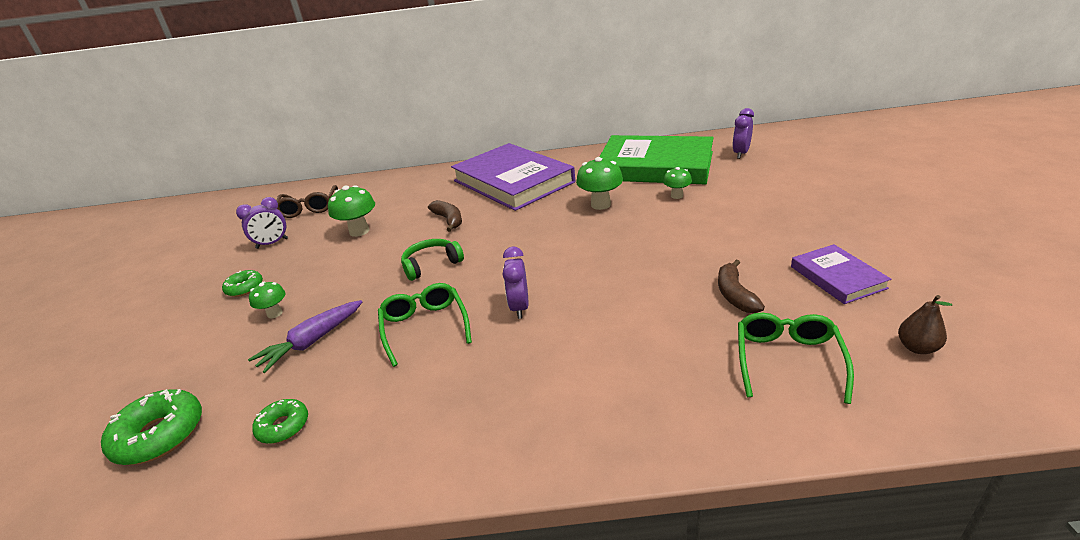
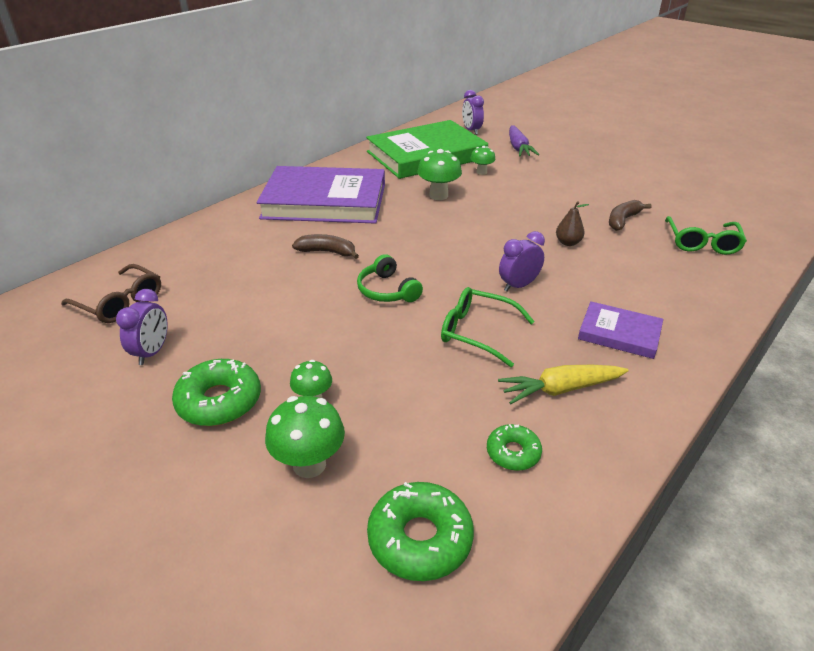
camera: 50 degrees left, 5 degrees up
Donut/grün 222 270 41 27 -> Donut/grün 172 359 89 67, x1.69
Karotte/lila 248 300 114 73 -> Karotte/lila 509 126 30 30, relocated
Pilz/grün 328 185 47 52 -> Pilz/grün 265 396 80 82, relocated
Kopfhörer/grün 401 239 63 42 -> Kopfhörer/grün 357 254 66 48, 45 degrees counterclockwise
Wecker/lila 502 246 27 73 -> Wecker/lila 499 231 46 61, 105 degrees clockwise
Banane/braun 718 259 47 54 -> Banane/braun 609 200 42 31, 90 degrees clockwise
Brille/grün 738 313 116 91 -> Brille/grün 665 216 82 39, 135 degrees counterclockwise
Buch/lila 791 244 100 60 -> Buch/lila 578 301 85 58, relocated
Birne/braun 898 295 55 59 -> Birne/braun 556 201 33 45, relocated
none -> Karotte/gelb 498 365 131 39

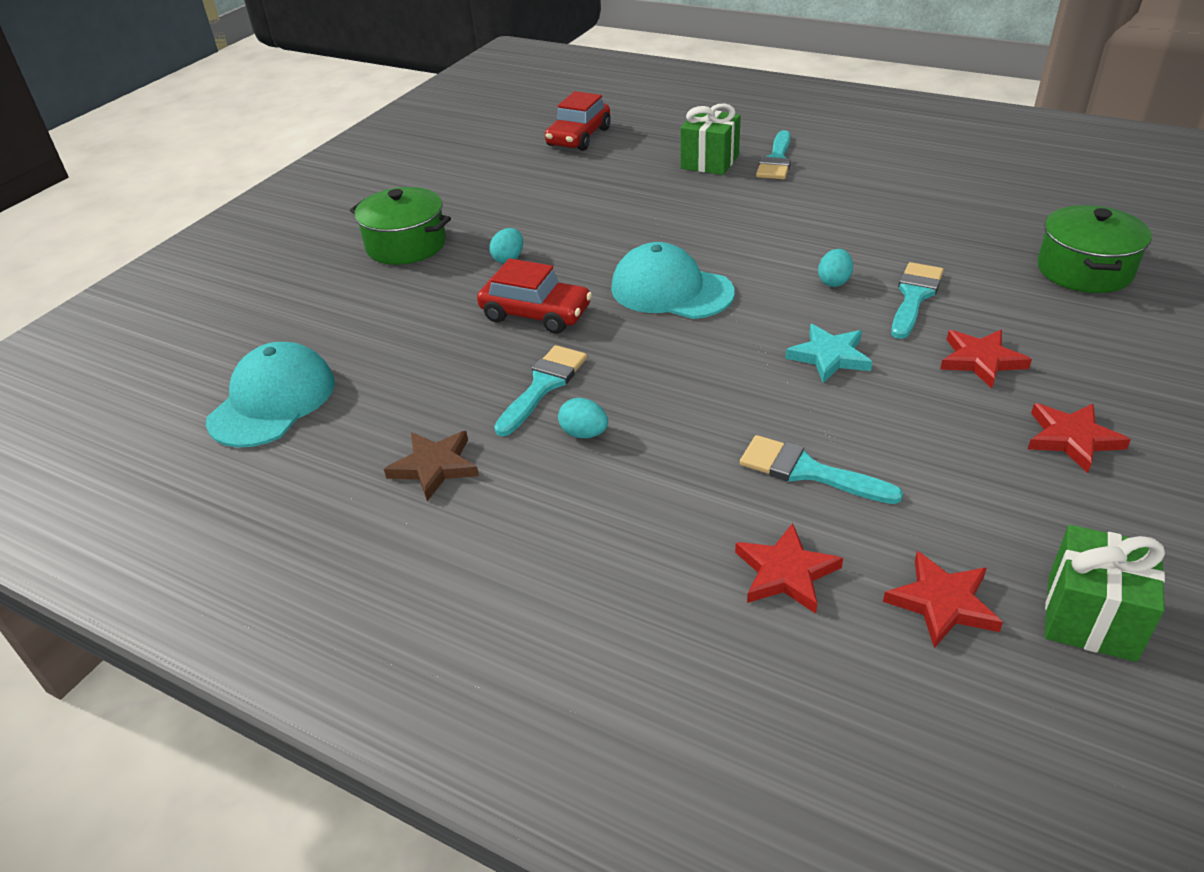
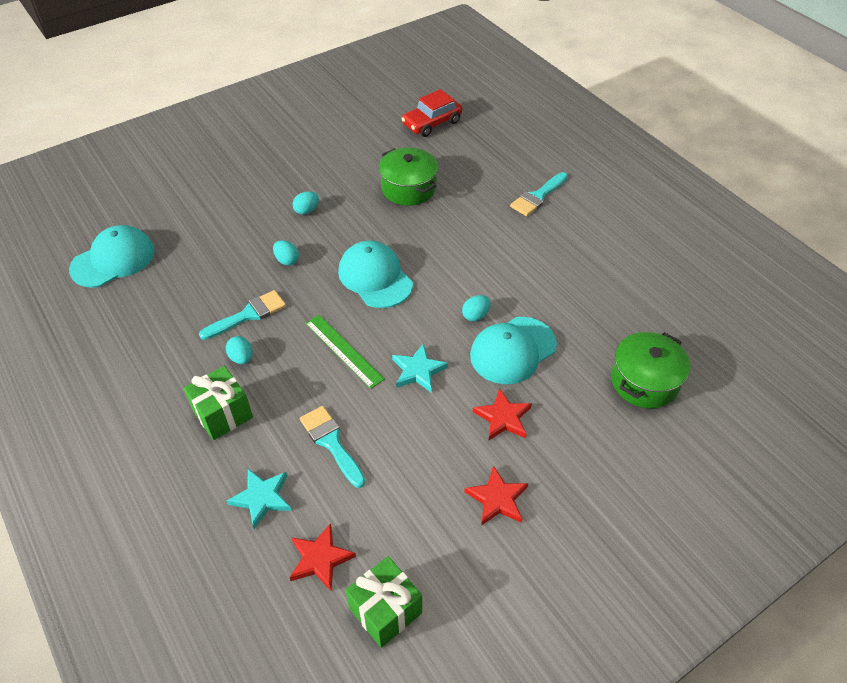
camera: 25 degrees right, 10 degrees up
Kochtopf/grün 350 187 101 78 -> Kochtopf/grün 379 148 59 58, relocated
Stern/braun 384 431 95 70 -> none
Auto/rot 477 258 115 76 -> Ei/türkis 273 240 26 25
Geschenk/grün 680 103 61 72 -> Geschenk/grün 184 366 69 74, relocated
Stern/rot 735 523 108 91 -> Stern/türkis 227 469 64 60
Pinsel/türkis 891 262 53 77 -> Kappe/türkis 470 317 87 67
none -> Lineal/grün 305 315 80 74

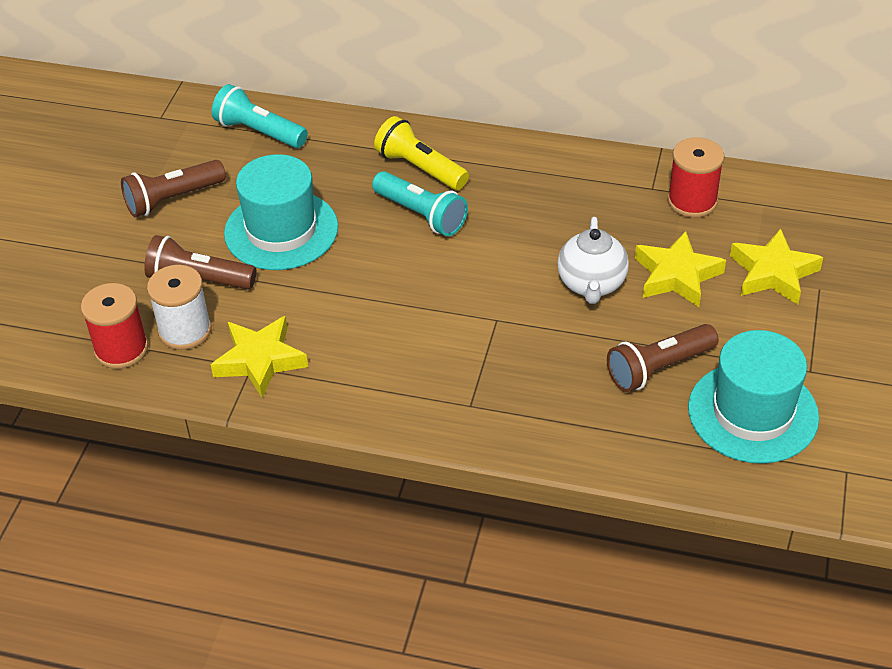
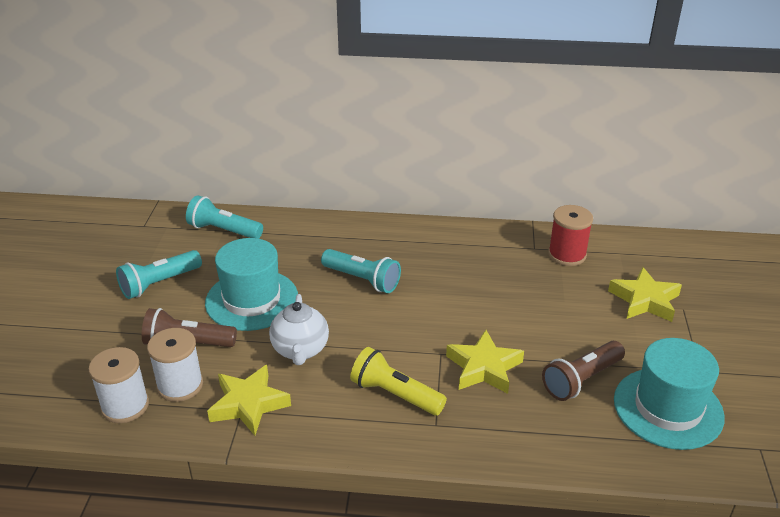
camera: 10 degrees left, 10 degrees down
Garnrolle/rot 81 283 67 86 -> Garnrolle/weiß 88 347 61 76
Taschenlampe/braun 121 160 105 57 -> Taschenlampe/türkis 116 250 86 49
Taschenlampe/gelb 374 116 95 74 -> Taschenlampe/gelb 350 347 97 68, relocated
Teekanne/weiß 557 217 72 87 -> Teekanne/weiß 269 294 60 71, relocated
Stern/gelb 635 231 91 76 -> Stern/gelb 446 330 78 64, relocated

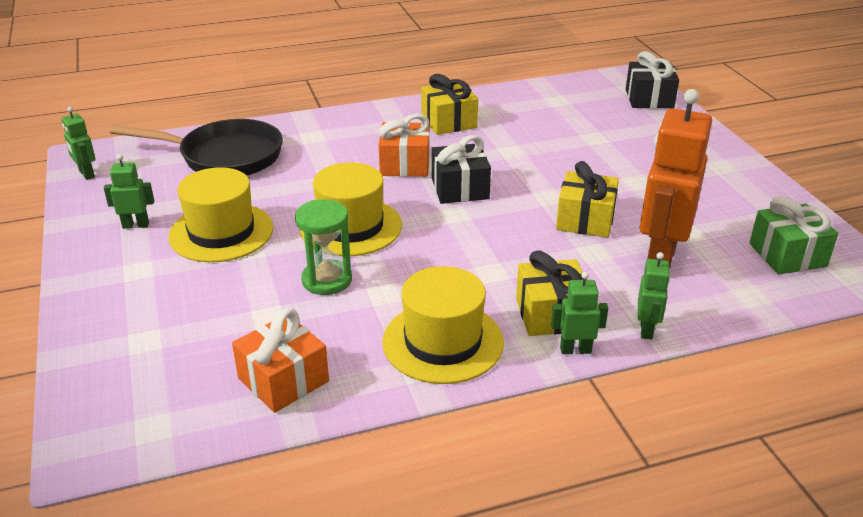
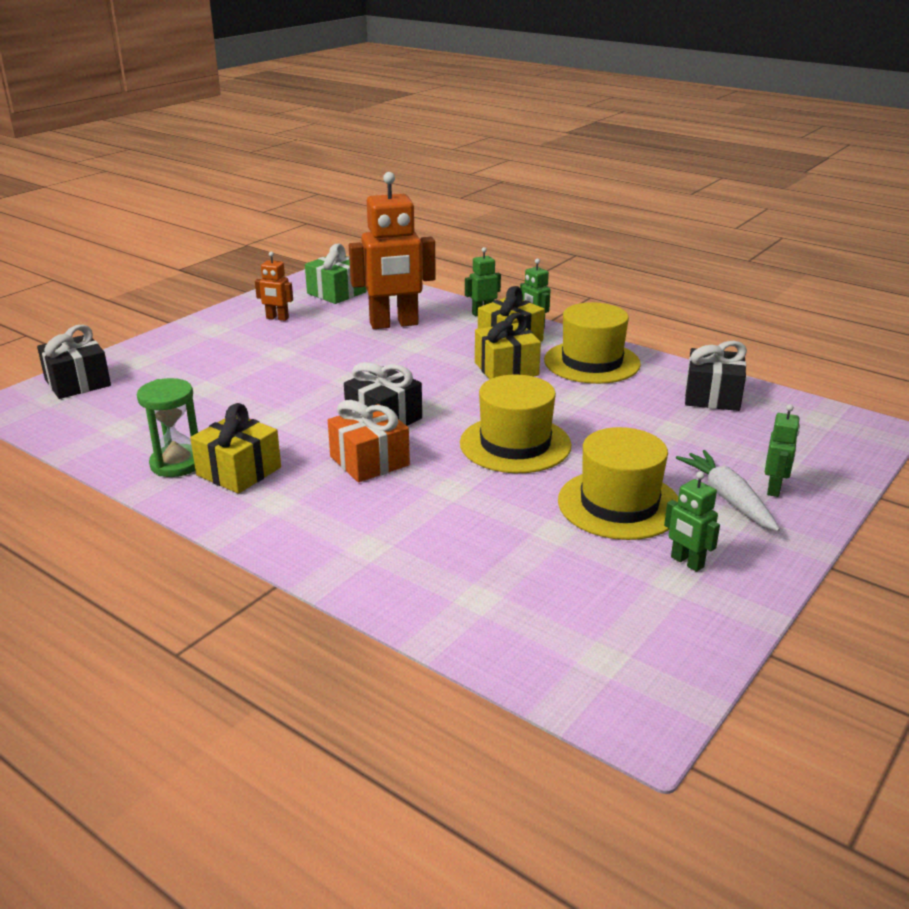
camera: 125 degrees left, 5 degrees down
Roboter/grün 62 107 34 73 -> Roboter/grün 765 404 35 93, relocated
Pfanne/schwarz 110 119 173 57 -> none
Geschenk/orange 232 308 97 105 -> Geschenk/schwarz 685 341 62 70
Sanduhr/grün 295 199 57 96 -> Sanduhr/grün 137 378 61 99, relocated
Geschenk/gelb 556 161 63 77 -> Geschenk/gelb 475 313 66 67, relocated
none -> Roboter/orange 255 252 38 69
none -> Karotte/weiß 676 450 104 81

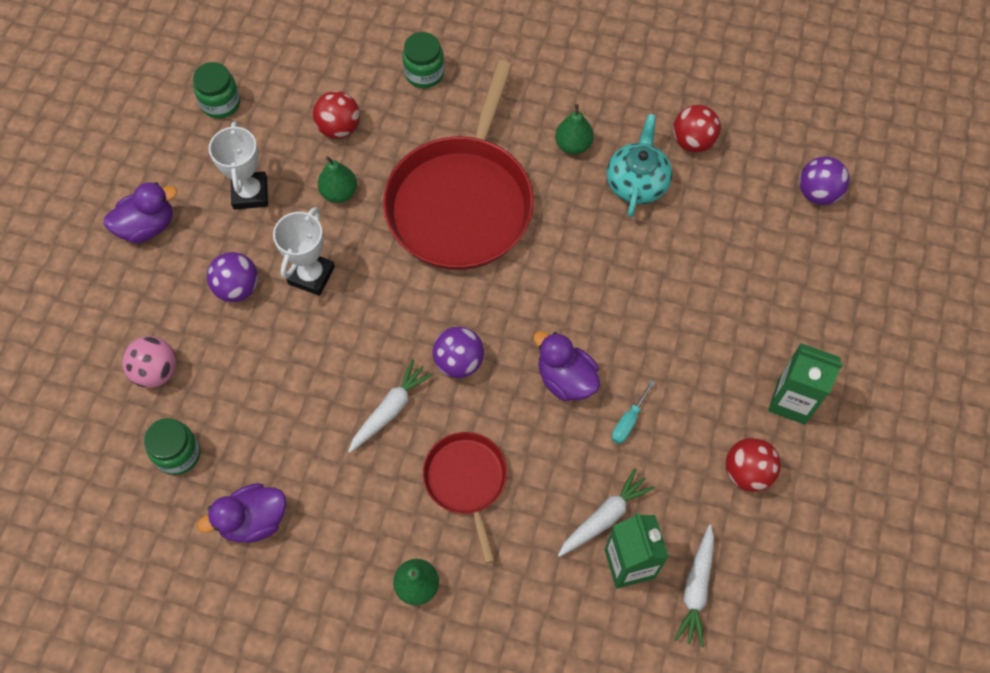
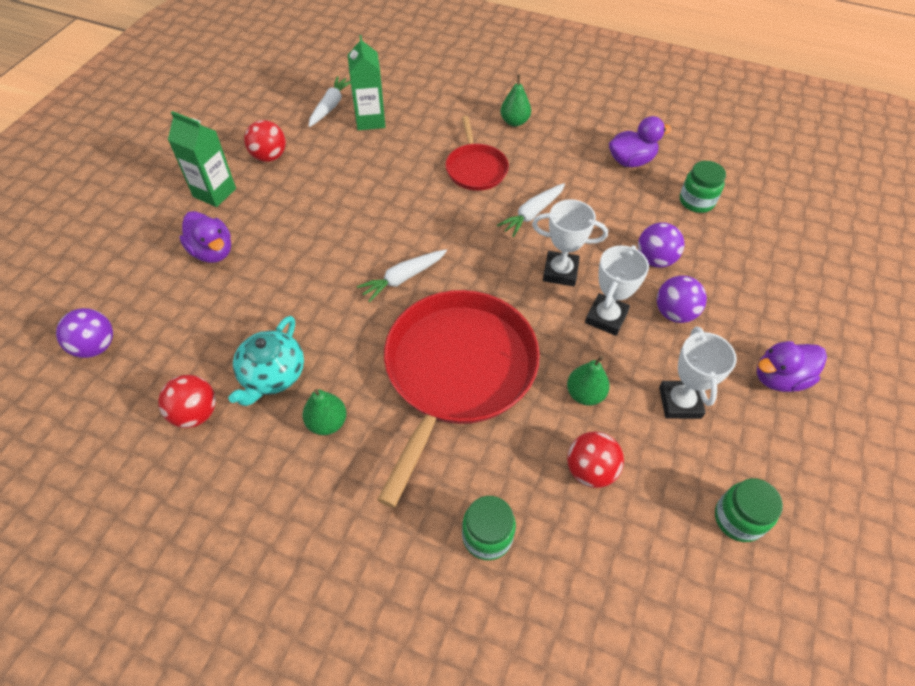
camera: 175 degrees left, 10 degrees down
Ball/rosa 122 336 54 52 -> none
Ball/lila 433 327 51 51 -> Ball/lila 638 222 46 46, relocated
Ente/lila 533 331 67 70 -> Ente/lila 179 211 52 52, relocated
Karotte/weiß 558 468 97 89 -> Karotte/weiß 357 249 90 53, relocated
Schraubenzieher/türkis 612 380 43 64 -> none
none -> Pokal/weiß 532 199 76 87

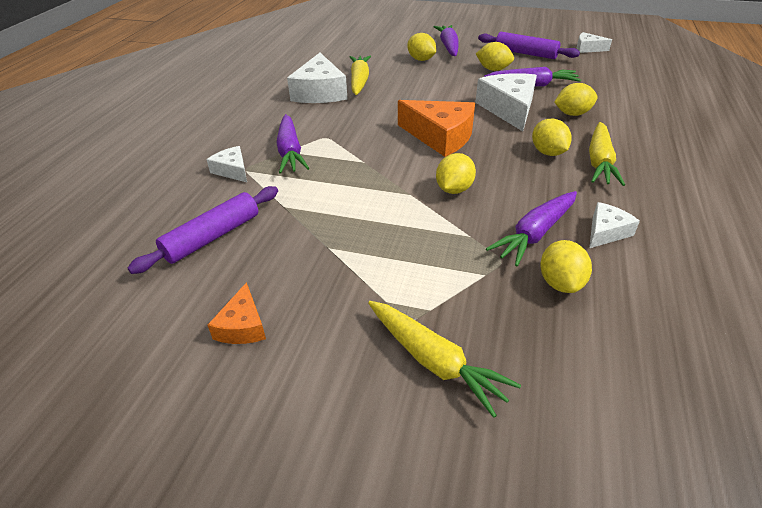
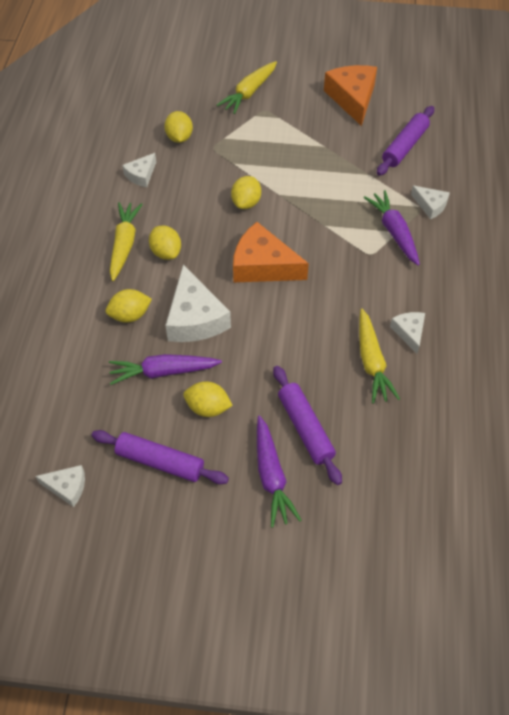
camera: 170 degrees right, 15 degrees up
Käse/orange 207 282 59 62 -> Käse/orange 324 65 53 61, x1.88
Käse/weiß 287 53 60 50 -> Käse/weiß 390 312 35 42, x0.53
Karotte/gelb 368 301 153 117 -> Karotte/gelb 217 61 60 53, 90 degrees counterclockwise
Zitrone/gelb 407 33 29 28 -> Nudelholz/lila 273 366 69 119
Karotte/lila 486 191 91 75 -> none

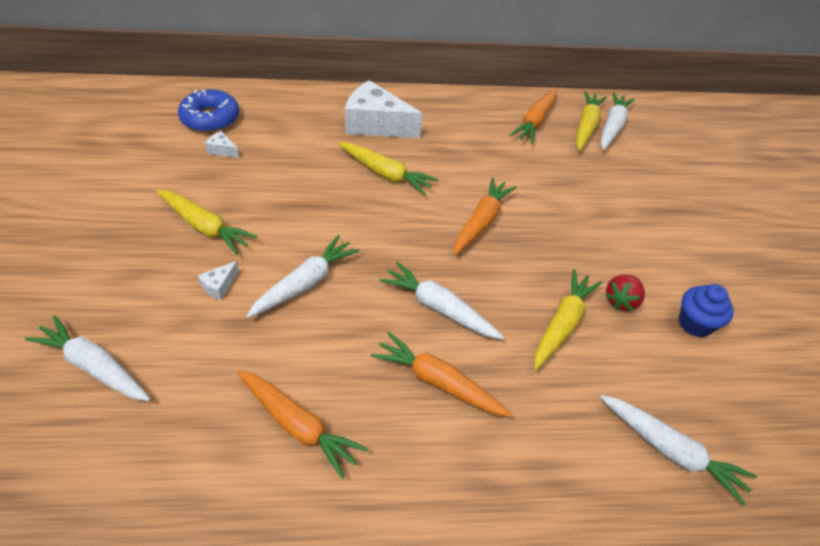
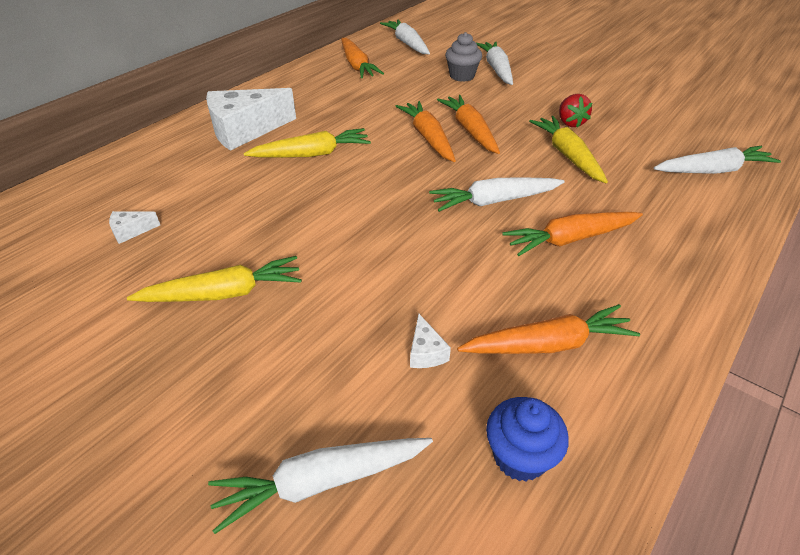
camera: 45 degrees left, 5 degrees down
Donut/blau 178 89 61 43 -> none
Käse/weiß 198 261 41 39 -> Käse/weiß 410 314 41 54, relocated
Karotte/weiß 246 235 114 83 -> Karotte/weiß 476 41 37 44, relocated
Karotte/gelb 576 91 31 60 -> none
Muffin/blau 679 284 55 53 -> Muffin/blau 486 397 83 84, relocated
none -> Karotte/orange 437 95 63 59
none -> Muffin/grau 445 32 37 50

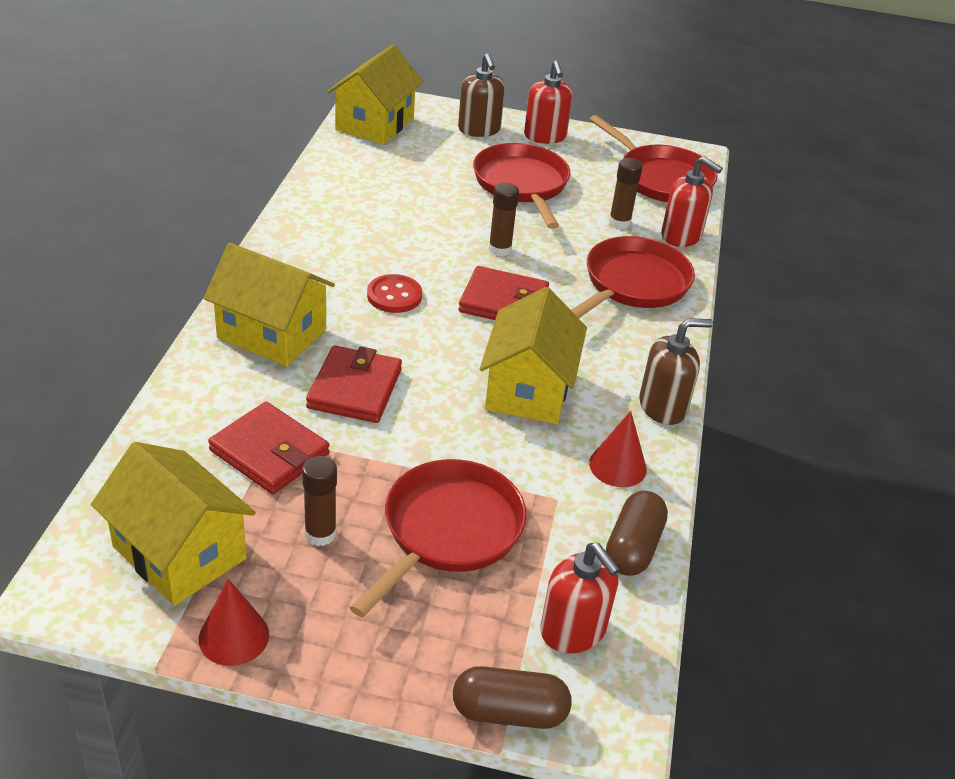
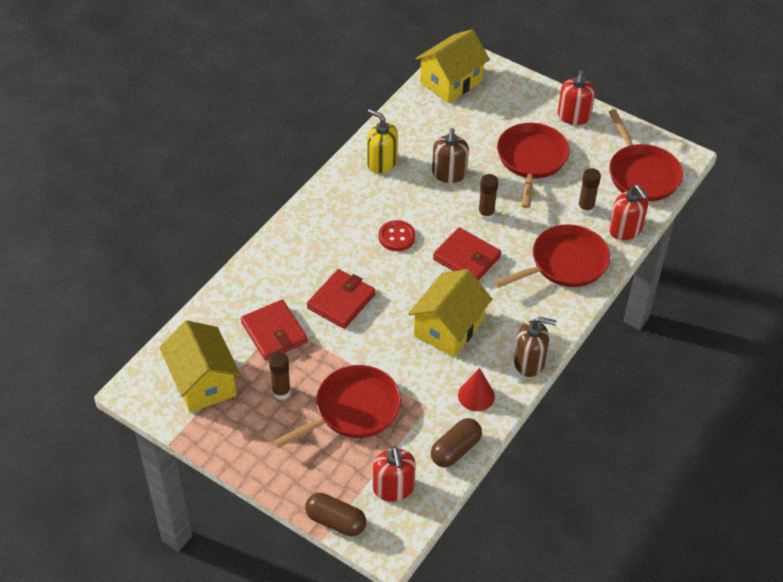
camera: 25 degrees right, 10 degrees up
Kegel/rot 199 579 70 87 -> none
Haus/gelb 204 243 131 124 -> none
Seifenspender/braun 458 53 47 84 -> Seifenspender/braun 432 128 37 55, relocated
none -> Seifenspender/gelb 367 109 31 64

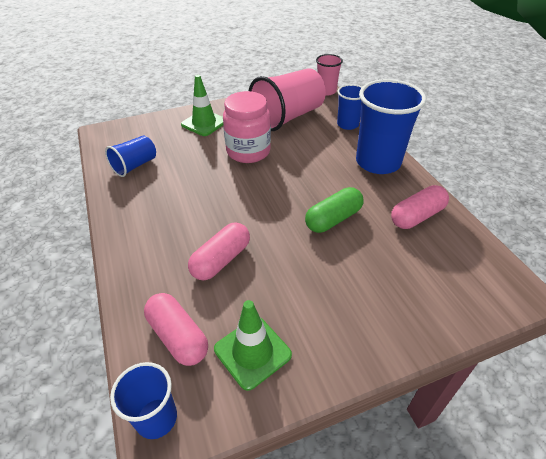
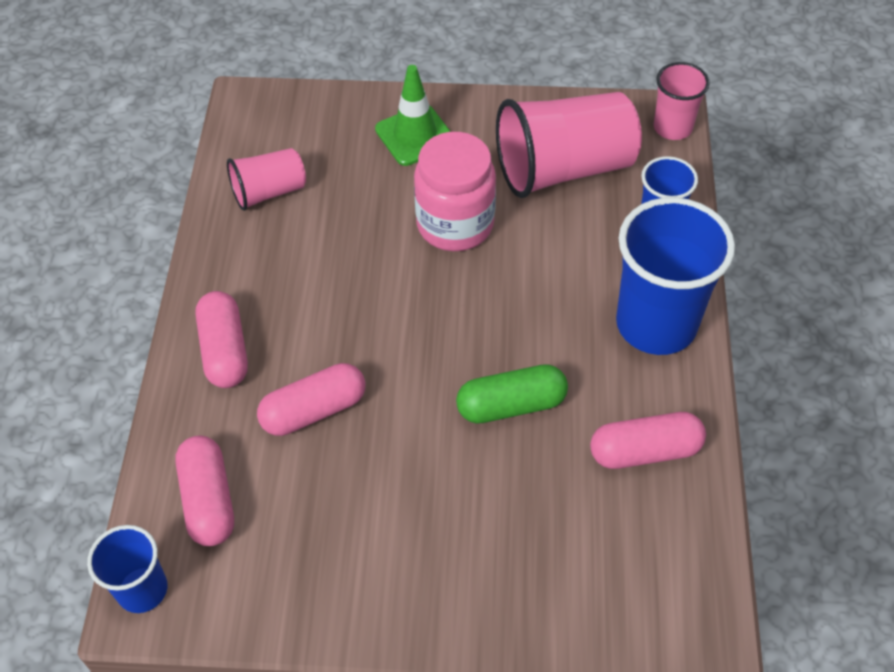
camera: 25 degrees right, 10 degrees up
Becher/blau 105 136 51 41 -> Becher/rosa 227 148 79 63
Leitkegel/grün 214 300 78 91 -> none
none -> Kapsel/rosa 195 291 53 97

